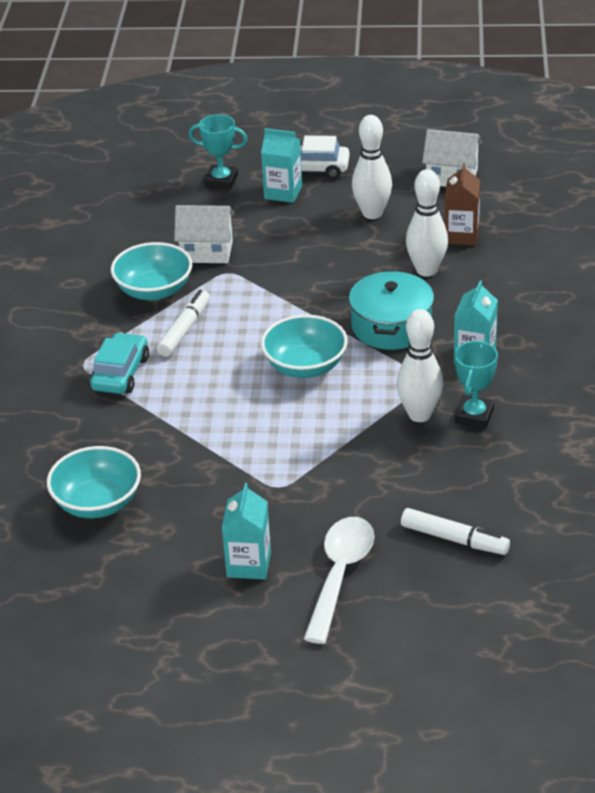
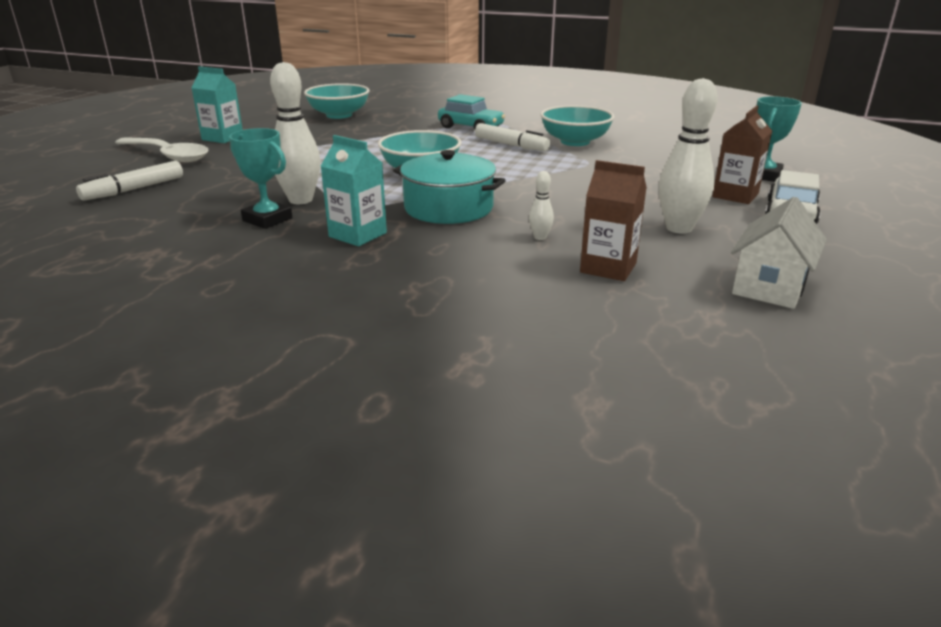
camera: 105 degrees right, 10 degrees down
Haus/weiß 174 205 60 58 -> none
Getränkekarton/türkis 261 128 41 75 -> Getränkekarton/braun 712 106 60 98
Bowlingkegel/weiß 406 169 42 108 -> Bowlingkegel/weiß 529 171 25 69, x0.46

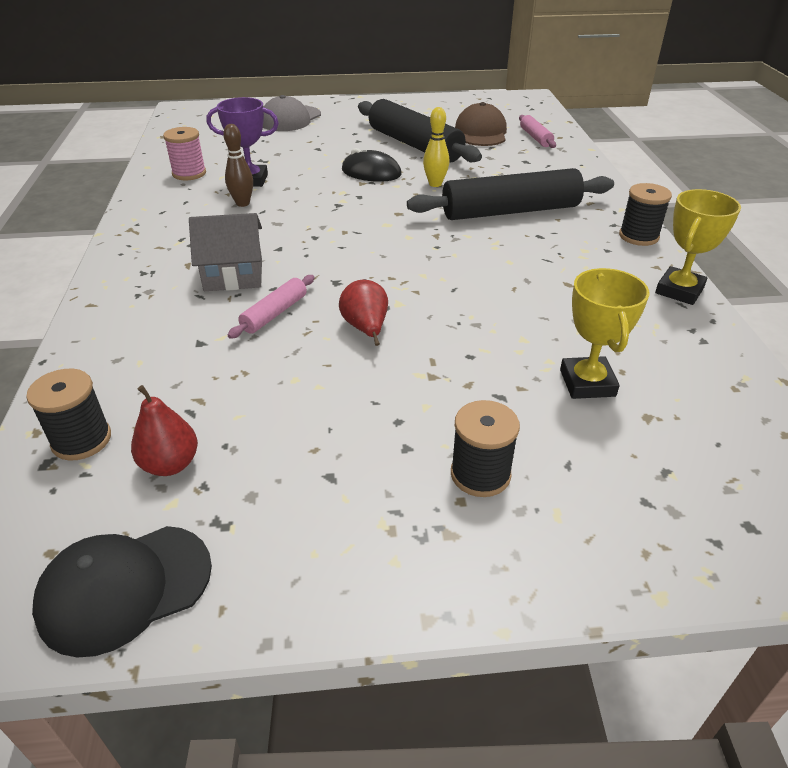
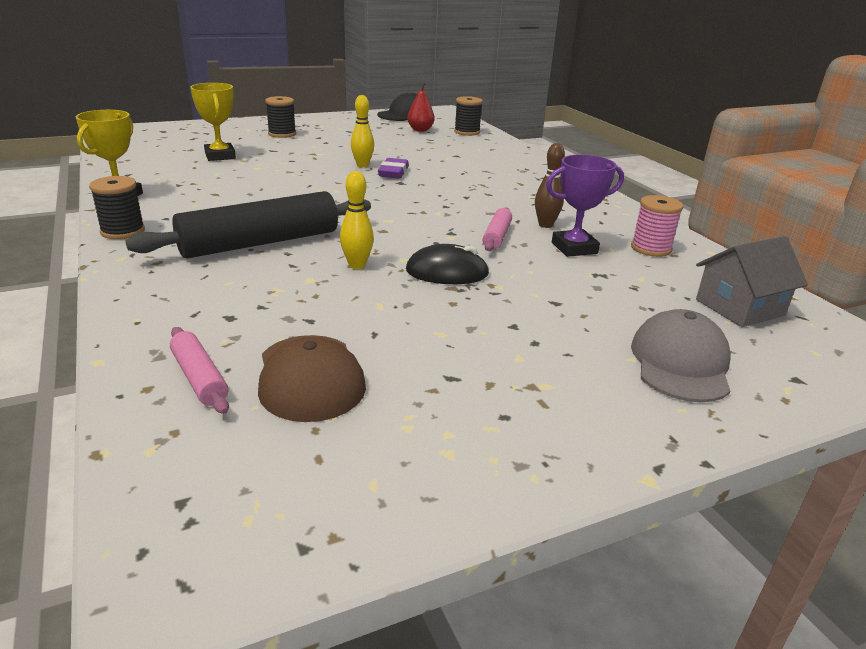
camera: 160 degrees right, 10 degrees down
Haus/grau 189 213 73 78 -> Haus/grau 696 236 112 91, relocated
Nudelholz/rosa 228 275 87 64 -> Nudelholz/rosa 483 207 29 44, relocated
Birne/rot 339 280 49 66 -> Bowlingkegel/gelb 351 95 23 72
Nudelholz/schwarz 358 99 124 64 -> none
none -> Radiergummi/lila 378 158 31 20

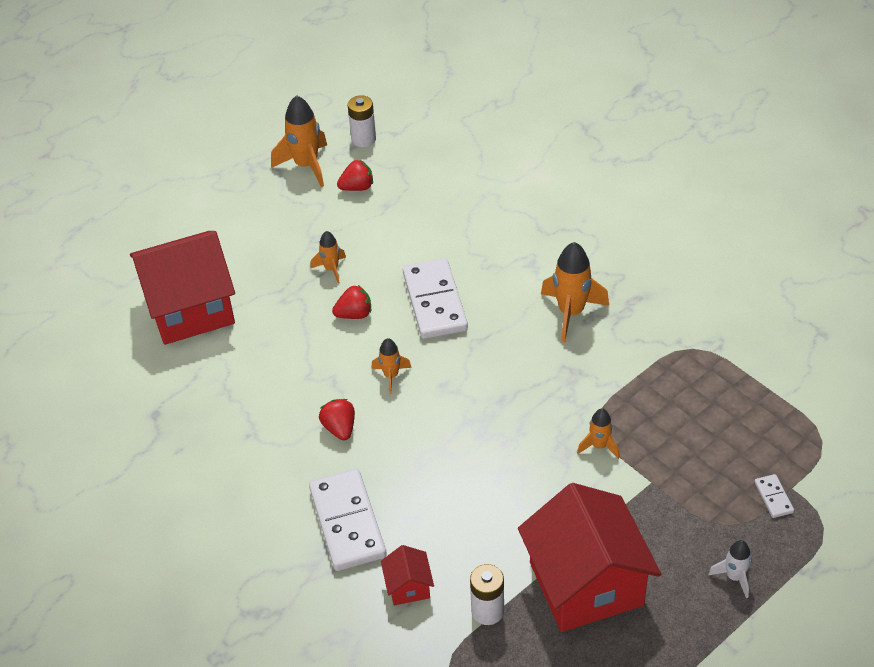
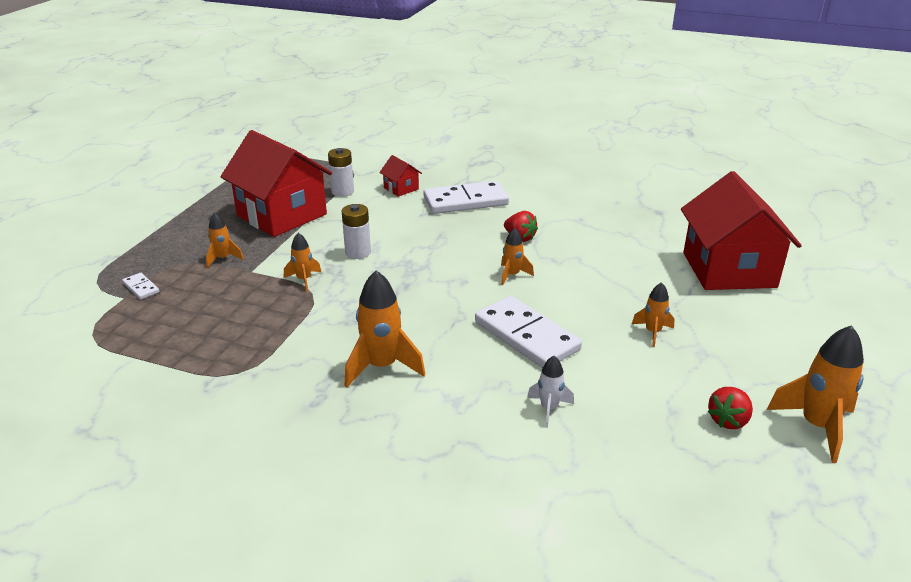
camera: 150 degrees right, 15 degrees down
Haus/rot 130 231 105 114 -> Haus/rot 681 171 121 119, 45 degrees counterclockwise
Dominostein/weiß 309 469 78 102 -> Dominostein/weiß 424 181 85 33, 60 degrees counterclockwise
Erdbeere/rot 332 285 39 34 -> none
Batterie/weiß 348 96 28 51 -> Batterie/weiß 342 204 29 55, relocated
Rakete/weiß 708 540 44 58 -> Rakete/weiß 527 356 47 72, relocated
none -> Rakete/orange 206 212 38 56

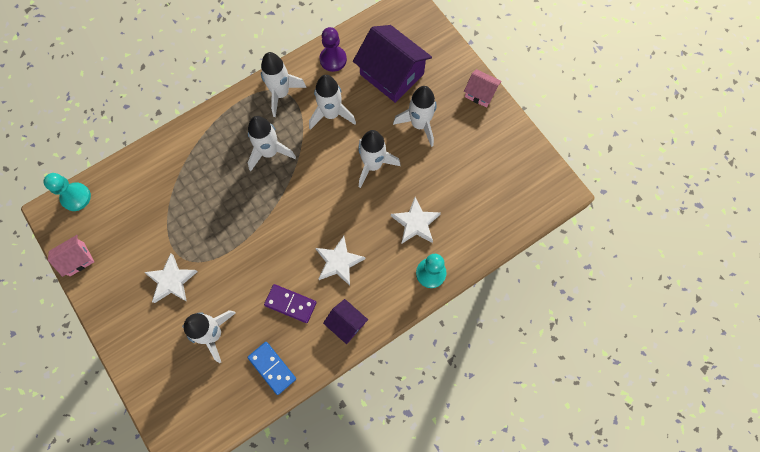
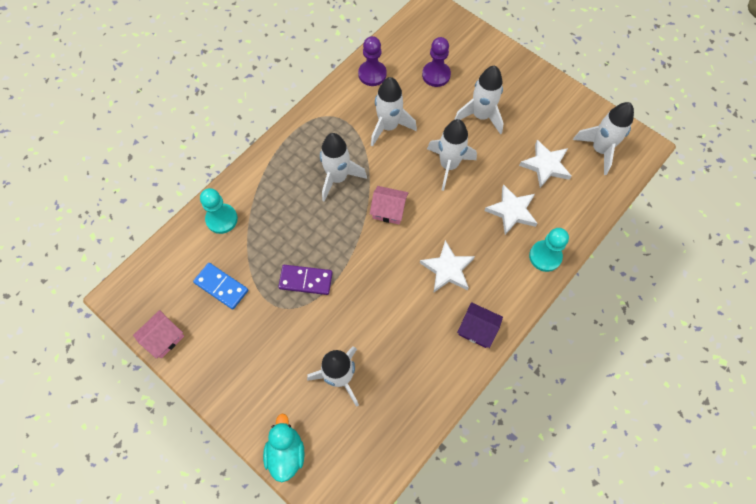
camera: 15 degrees left, 5 degrees down
Bauer/türkis 43 173 48 38 -> Bauer/türkis 200 188 38 46, relocated
Stern/weiß 144 253 54 50 -> Stern/weiß 519 140 52 48, relocated
Dominostein/blau 248 342 48 53 -> Dominostein/blau 193 263 55 47, relocated
Rakete/weiß 261 52 46 65 -> Rakete/weiß 573 102 61 73, relocated
Dominostein/lila 264 284 53 39 -> Dominostein/lila 278 265 55 30, relocated
Haus/lila 353 25 79 78 -> Bauer/lila 422 37 29 50
Haus/rosa 464 69 38 39 -> Haus/rosa 370 186 38 39, relocated
none -> Ente/türkis 263 413 42 69

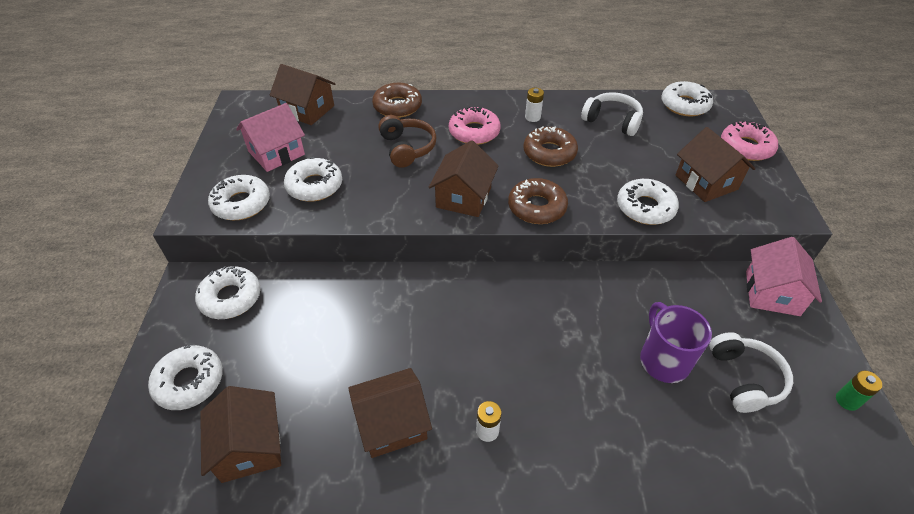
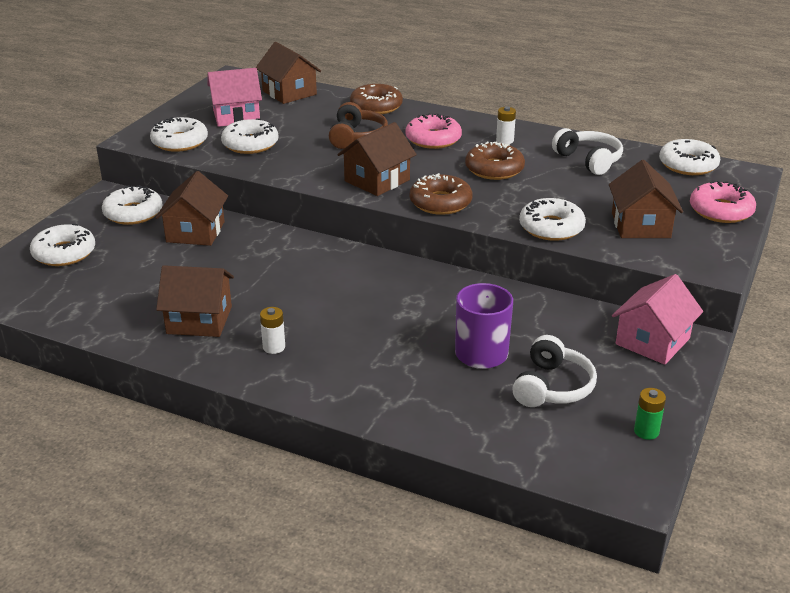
camera: 25 degrees right, 15 degrees down
Haus/braun 200 386 81 97 -> Haus/braun 156 171 72 75, relocated

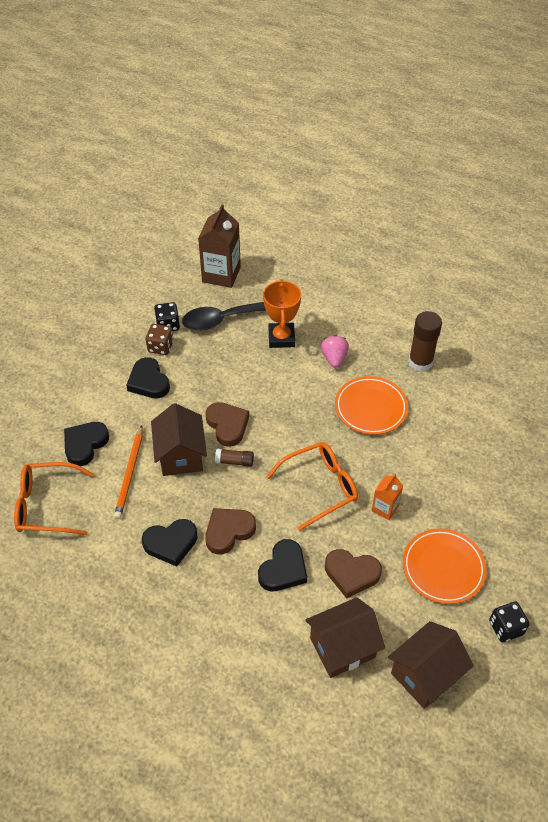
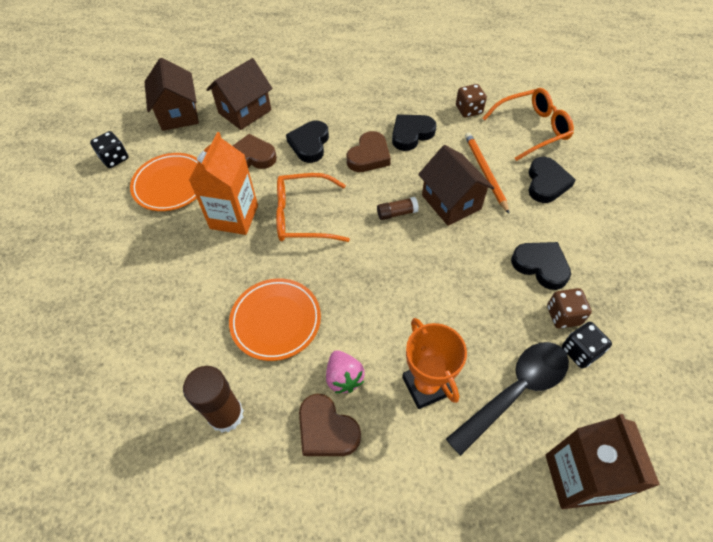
camera: 160 degrees right, 5 degrees up
Herz/braun 205 402 44 45 -> Herz/braun 299 394 62 62, relocated
Brille/orange 266 442 92 89 -> Brille/orange 276 173 74 69, 45 degrees clockwise
Getränkekarton/orange 372 474 31 46 -> Getränkekarton/orange 189 132 69 103, x1.87
Haus/braun 388 621 86 88 -> Haus/braun 144 58 55 73, 45 degrees counterclockwise
none -> Spielwürfel/braun 456 84 31 34

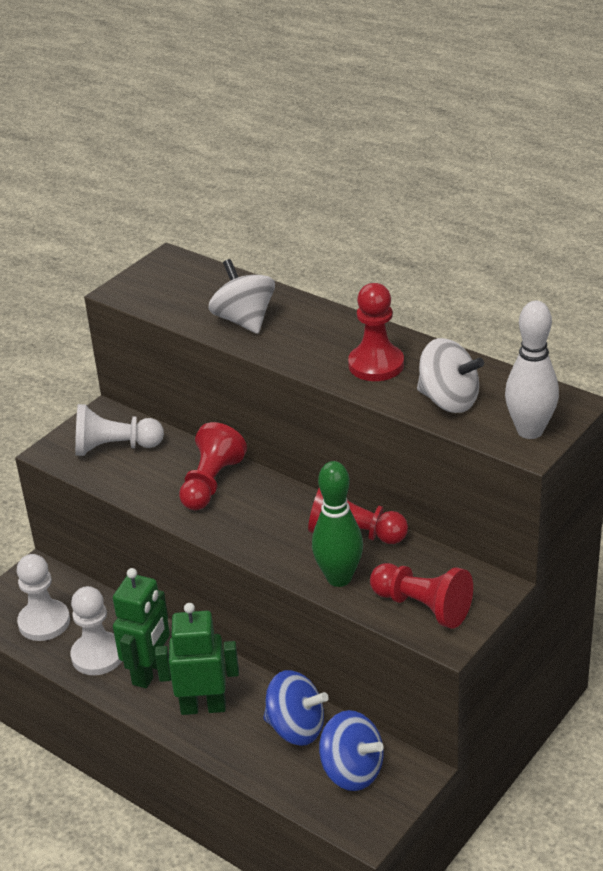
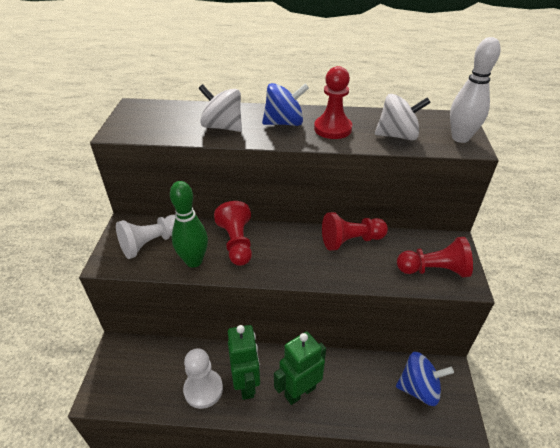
camera: 35 degrees left, 5 degrees up
Bauer/weiß 17 554 53 87 -> none
Kreisel/blau 263 670 66 76 -> Kreisel/blau 262 83 47 43, relocated
Bowlingkegel/grün 312 461 51 126 -> Bowlingkegel/grün 170 181 38 86, relocated

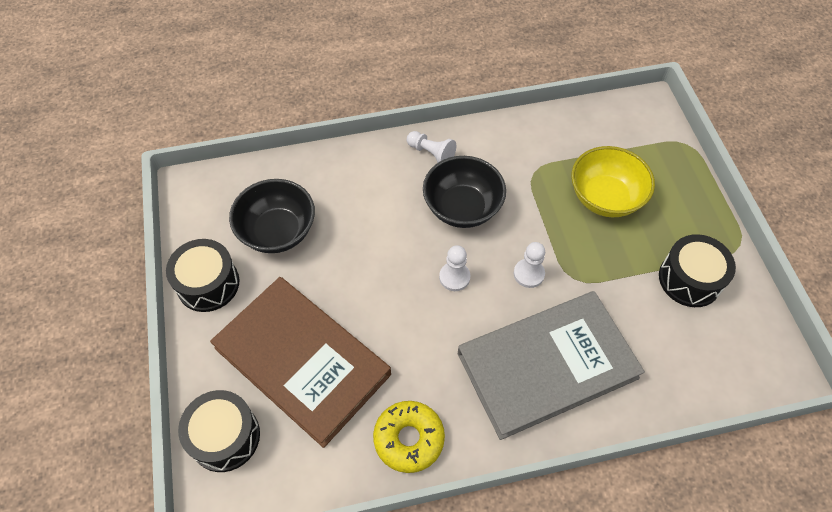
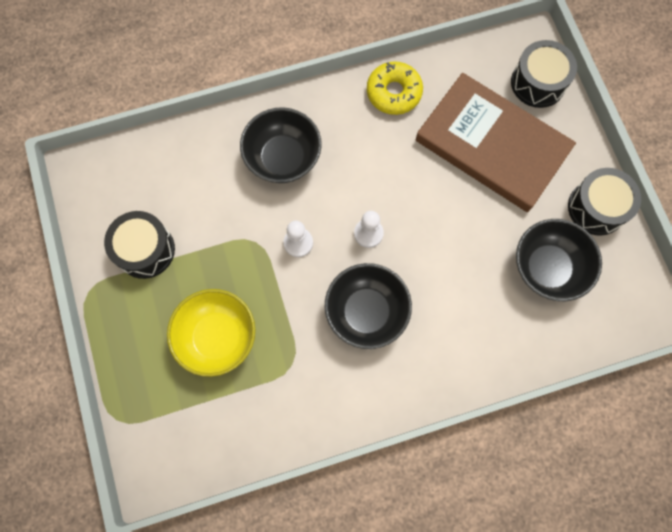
camera: 175 degrees right, 15 degrees up
Bauer/weiß 407 131 49 32 -> none
Buch/grau 458 291 187 149 -> Schüssel/schwarz 240 107 82 76

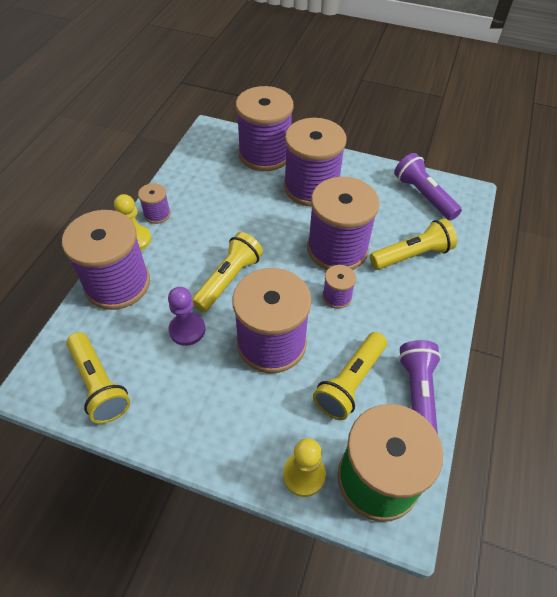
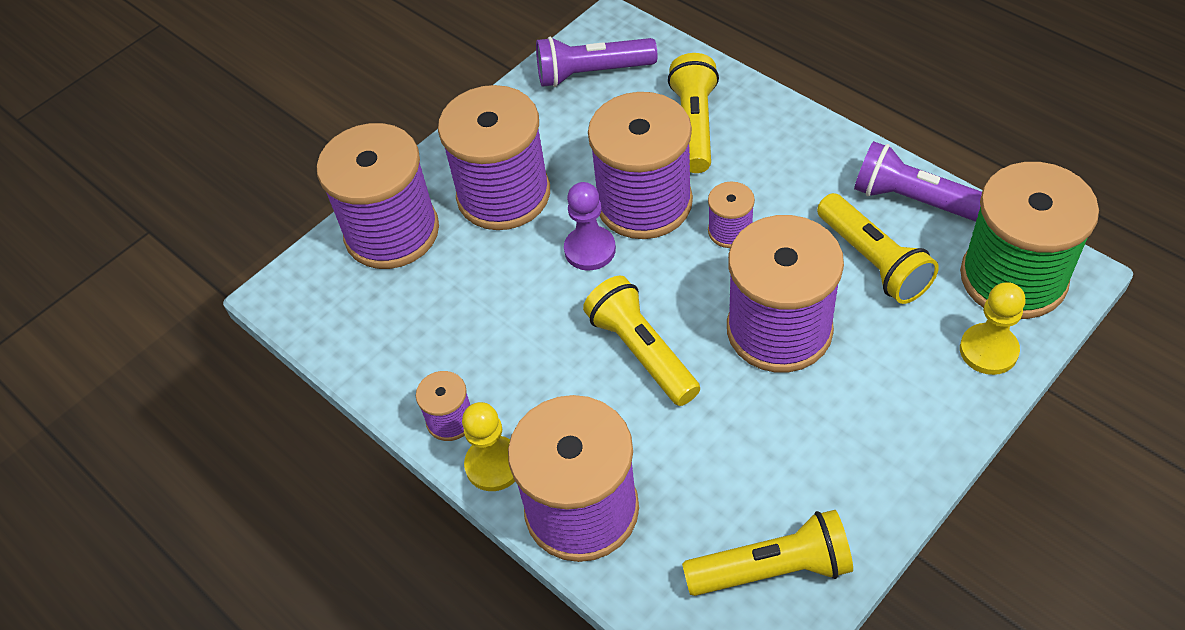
camera: 60 degrees left, 0 degrees up
Bauer/lila 168 287 37 59 -> Bauer/lila 564 182 52 88, relocated

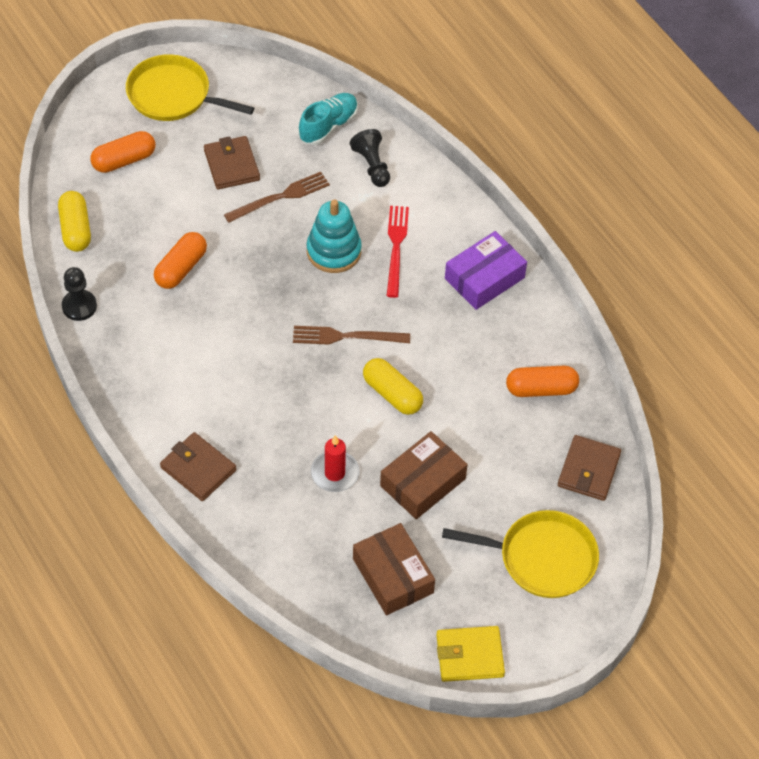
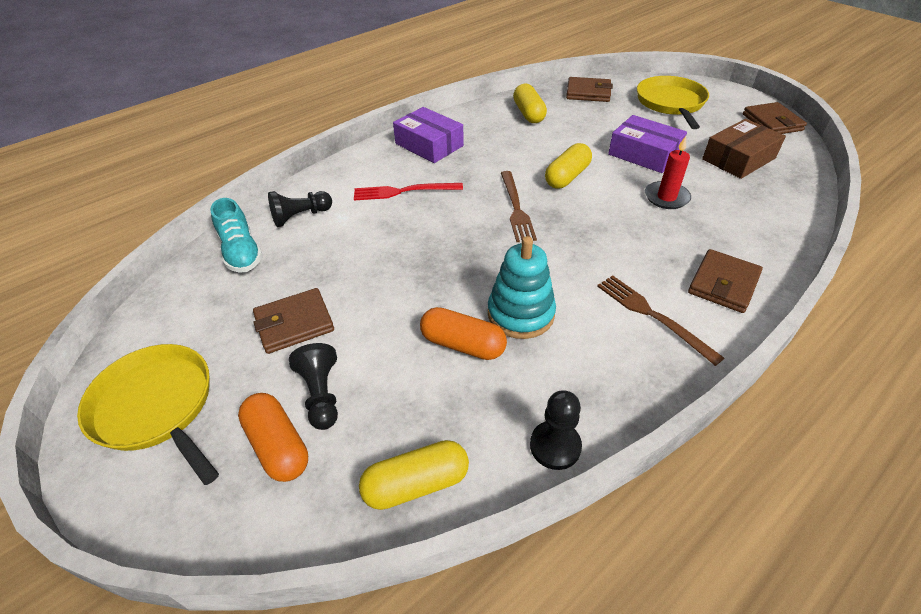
camera: 95 degrees left, 10 degrees down
Pfanne/gelb 126 54 128 67 -> Pfanne/gelb 77 344 142 141, 120 degrees clockwise
Gabel/braun 224 172 106 51 -> Gabel/braun 597 275 127 91, relocated
Schuh/türkis 299 93 59 52 -> Schuh/türkis 210 198 53 75, 150 degrees counterclockwise
Stapelspielzeug/türkis 307 200 55 73 -> Stapelspielzeug/türkis 488 236 68 103, relocated
Schachtel/braun 380 431 88 88 -> Schachtel/lila 608 115 79 58
Geldbörse/gelb 436 626 69 56 -> Geldbörse/braun 743 102 64 32
Kapsel/orange 506 366 73 31 -> Kapsel/gelb 513 84 34 39
none -> Bauer/schwarz 289 343 49 87

